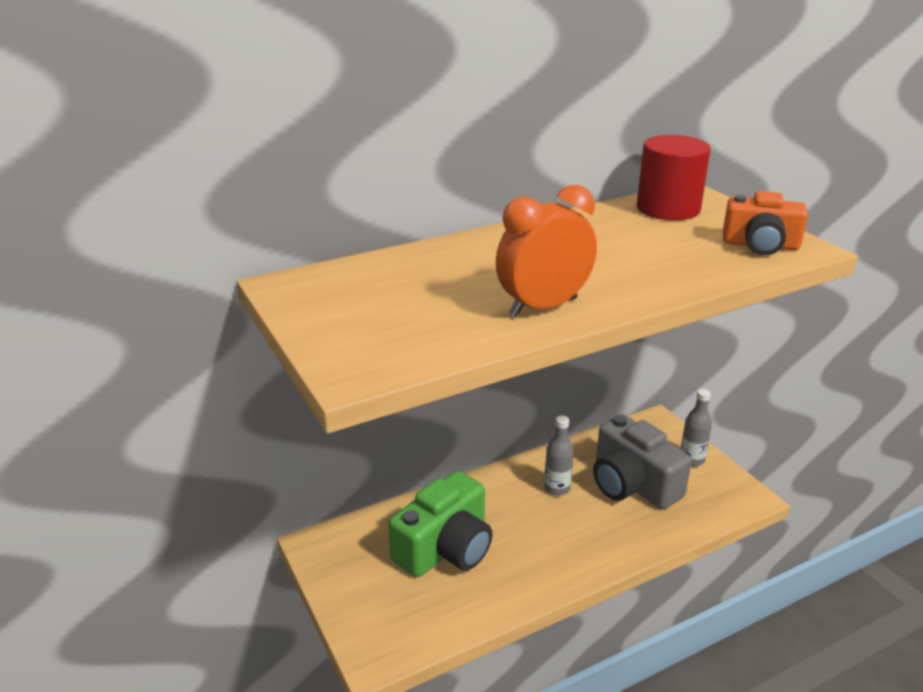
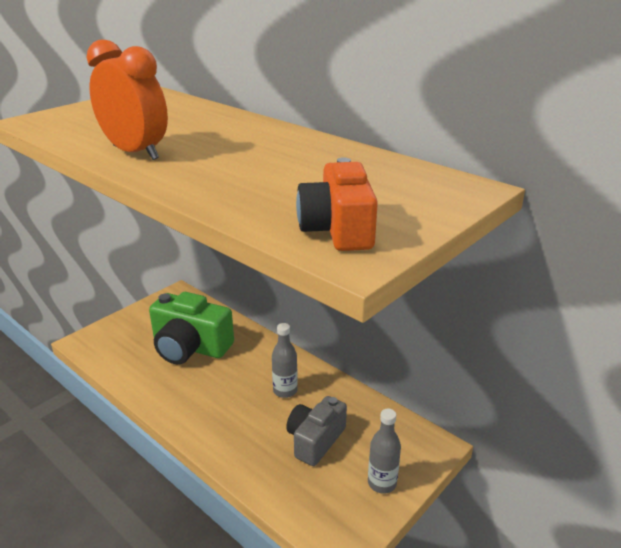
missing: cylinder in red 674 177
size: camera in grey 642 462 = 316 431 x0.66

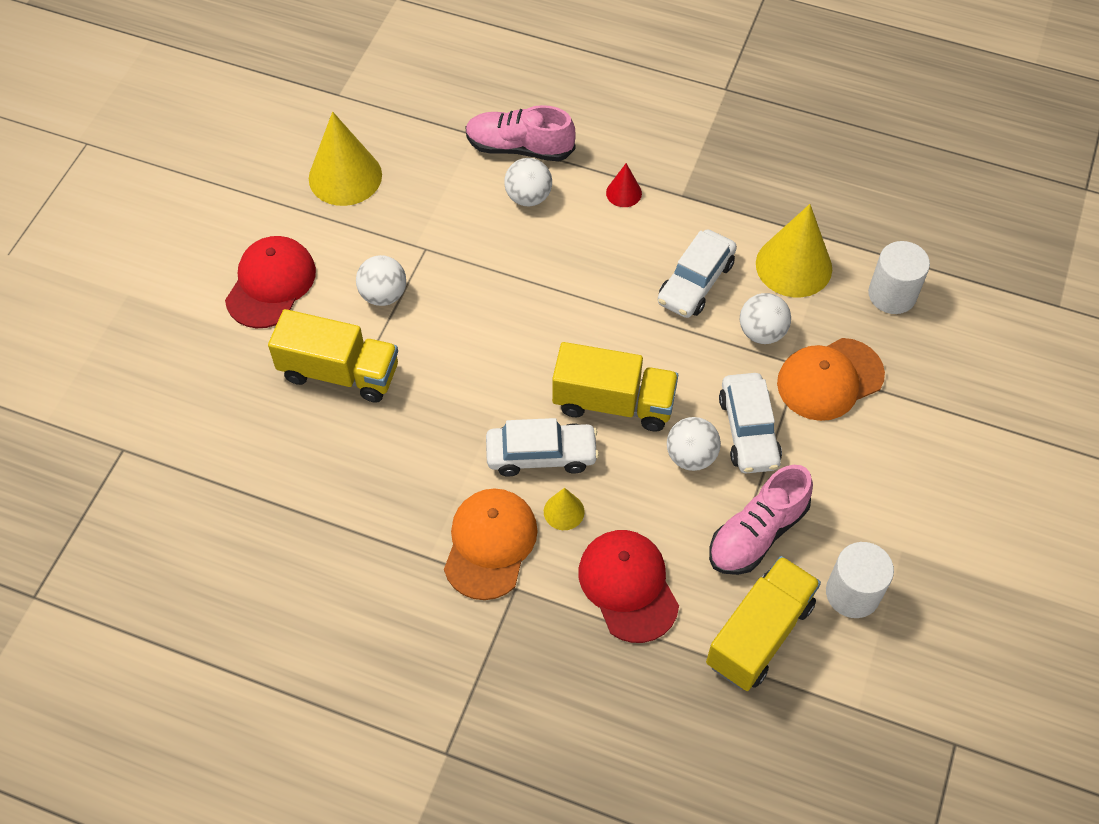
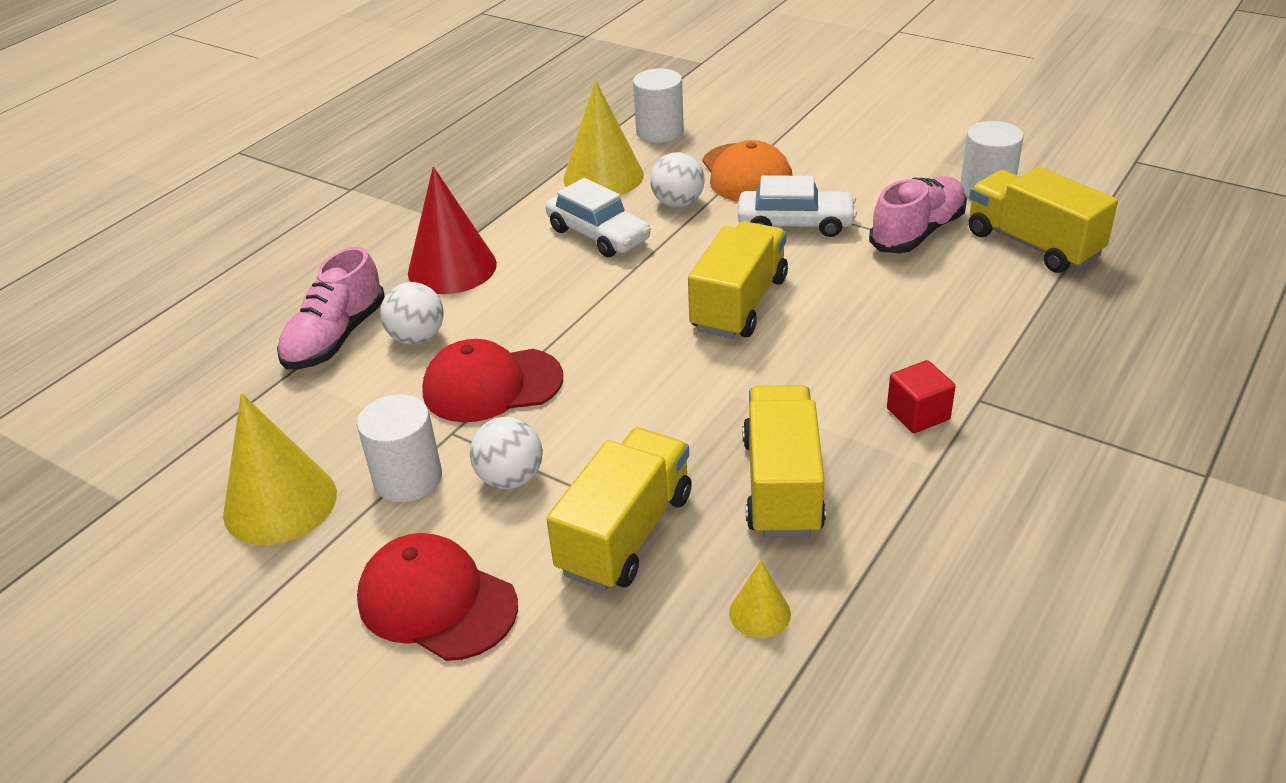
missing: car in white 542 447; ball in white 694 444
appeared: cylinder in white 399 448; truck in yellow 784 461
relocated: cone in yellow 564 509 to 760 599; cap in red 628 586 to 492 380
exchanged: cap in orange 491 544 to cube in red 921 396
spun: shoe in pink 761 520 = 918 215 105 degrees counterclockwise
size: cone in red 624 185 = 452 230 x2.06

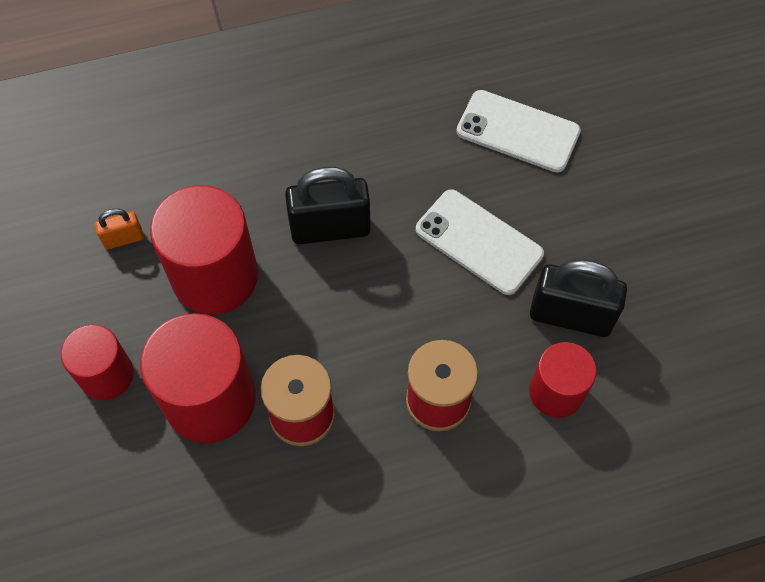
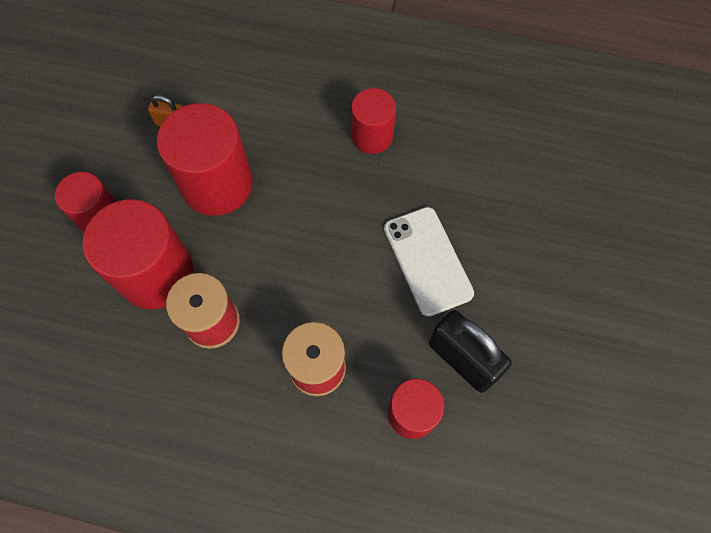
missing: padlock in black 328 205; phone in white 518 131
appeared: cylinder in red 373 121

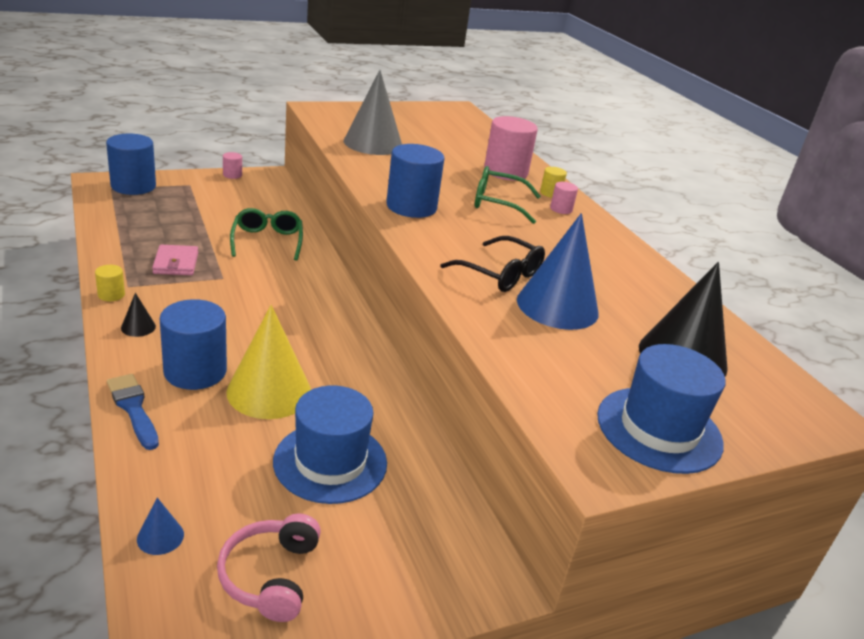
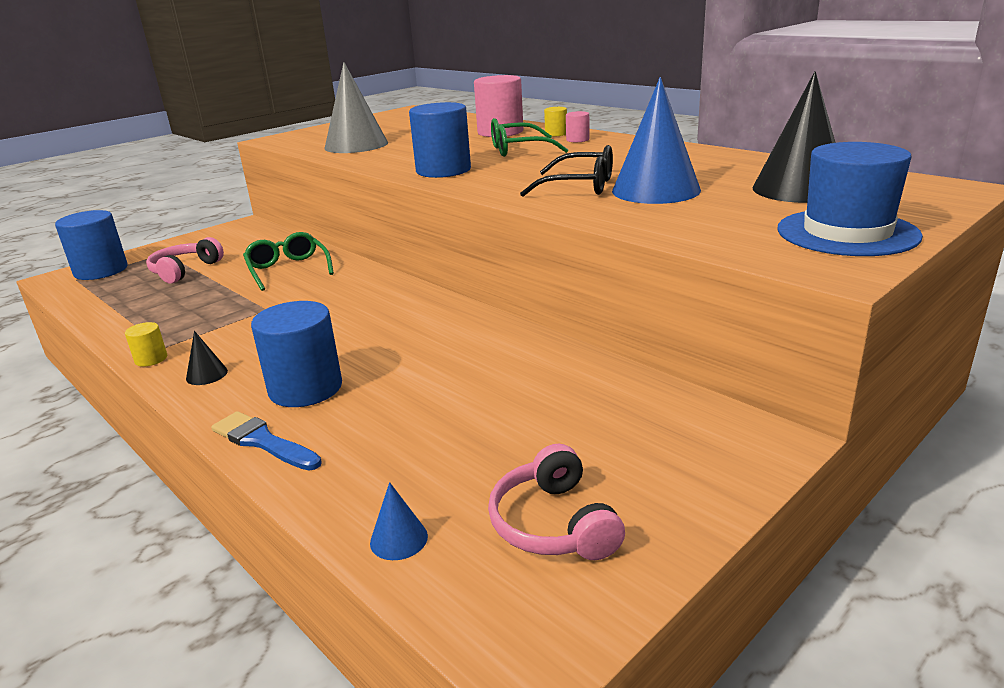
missing: wallet in pink 175 260; cylinder in pink 232 165; cone in yellow 268 362; hat in blue 330 445
appeared: headphones in pink 185 260

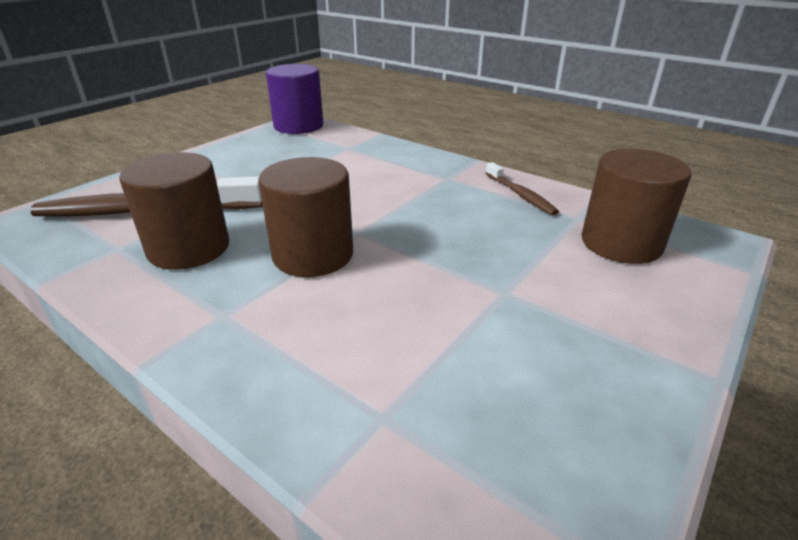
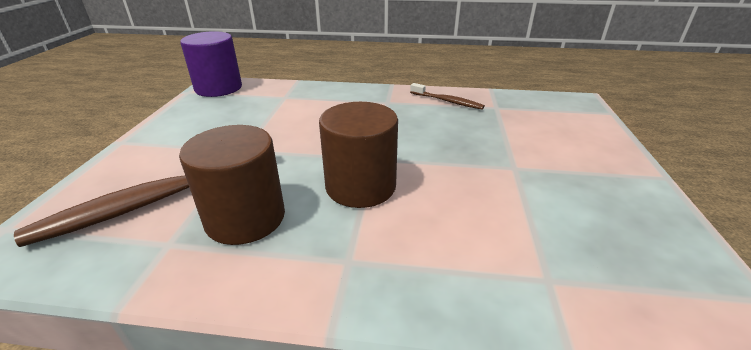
missing: cylinder in brown 636 206

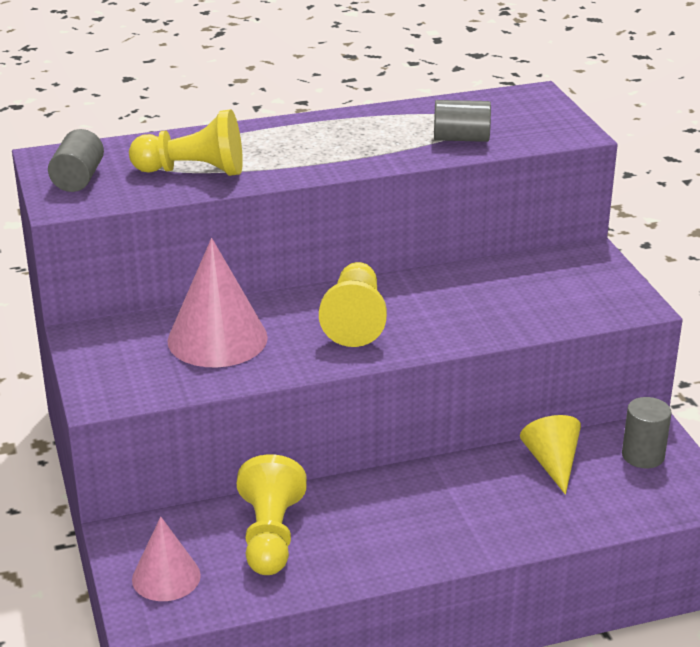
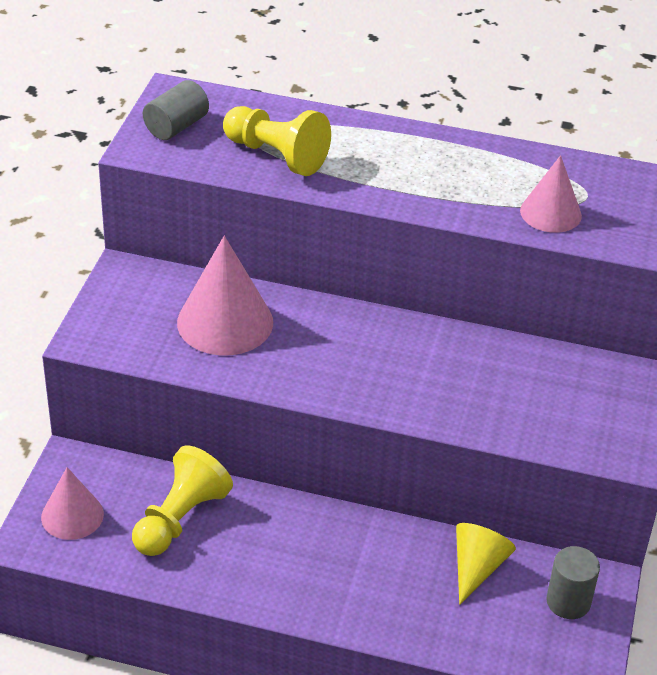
missing: pawn in yellow 353 304
exchanged: cylinder in grey 462 121 to cone in pink 551 194

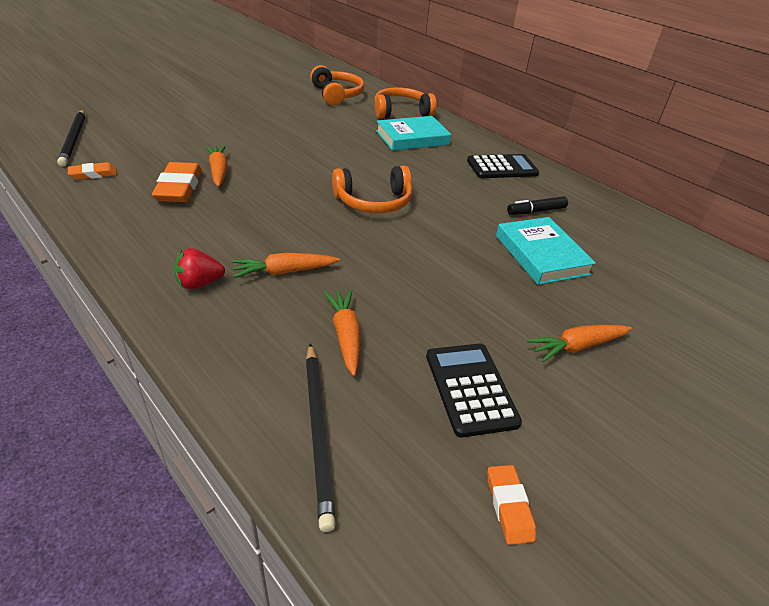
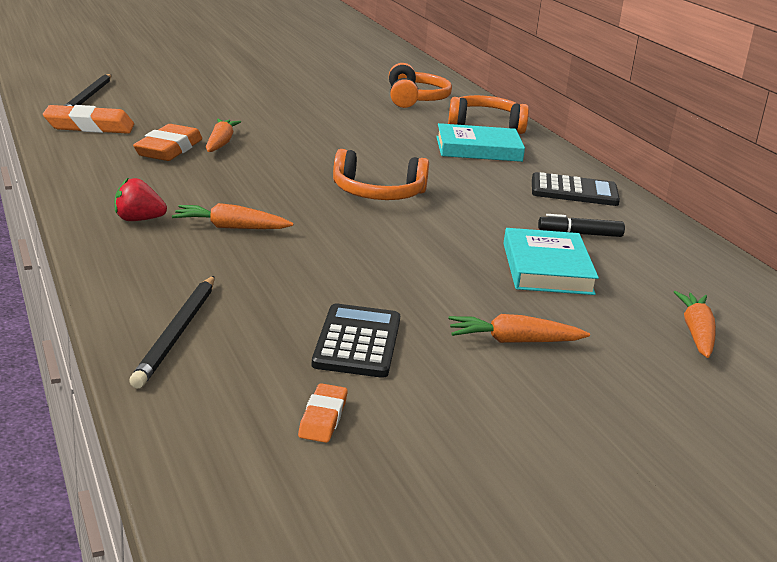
relocated: carrot in orange 341 332 to 695 324
size: eraser in orange 92 171 = 88 119 x1.77

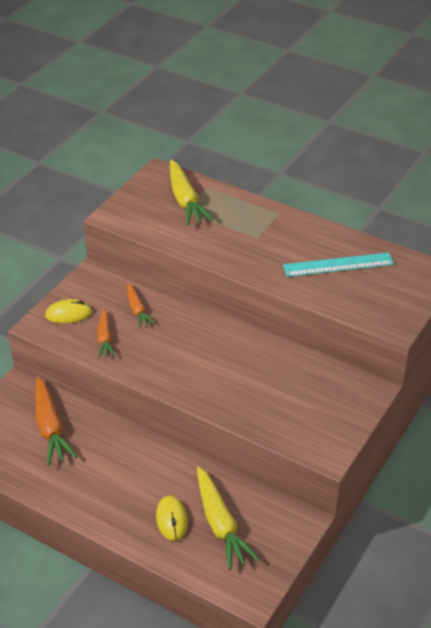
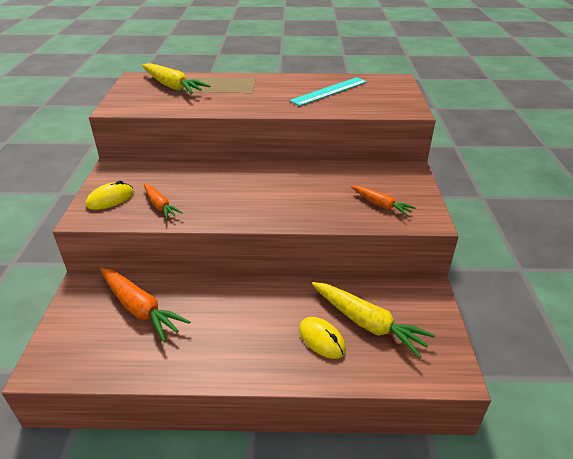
relocated: carrot in orange 141 305 to 383 201

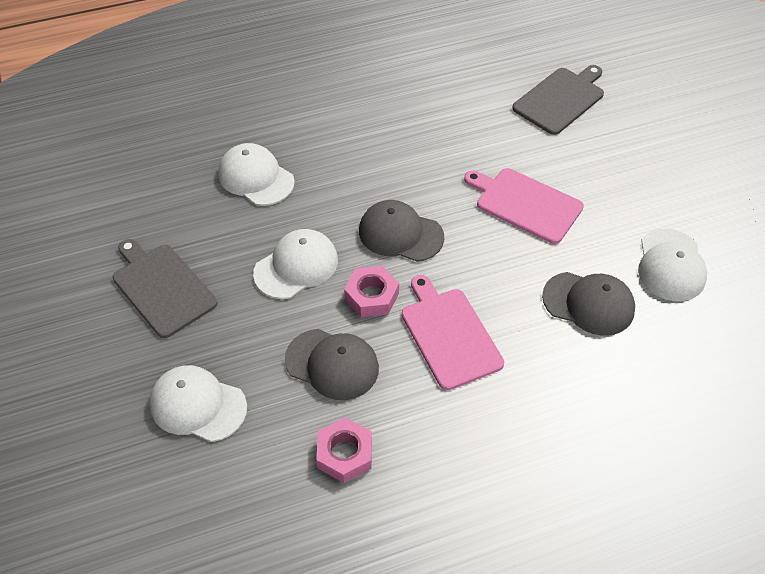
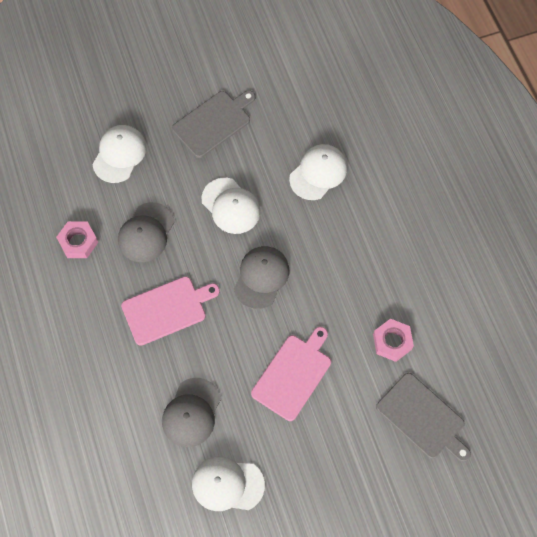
relocated: nut in pink 371 291 to 393 340

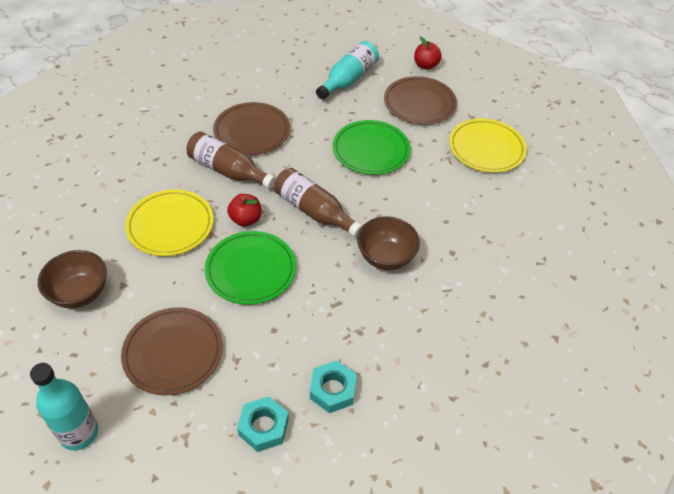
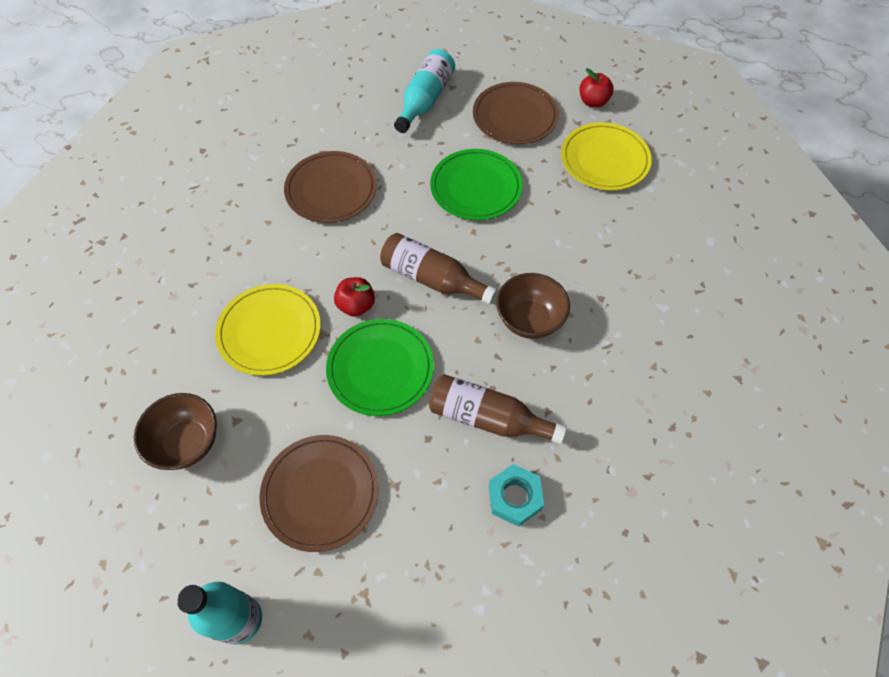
missing: nut in turquoise 263 424
relocated: bottle in brown 231 160 to 498 409; apple in red 428 53 to 597 88

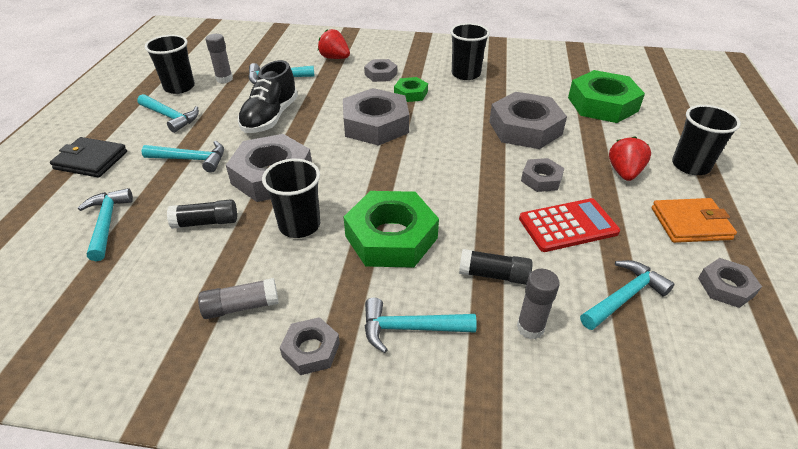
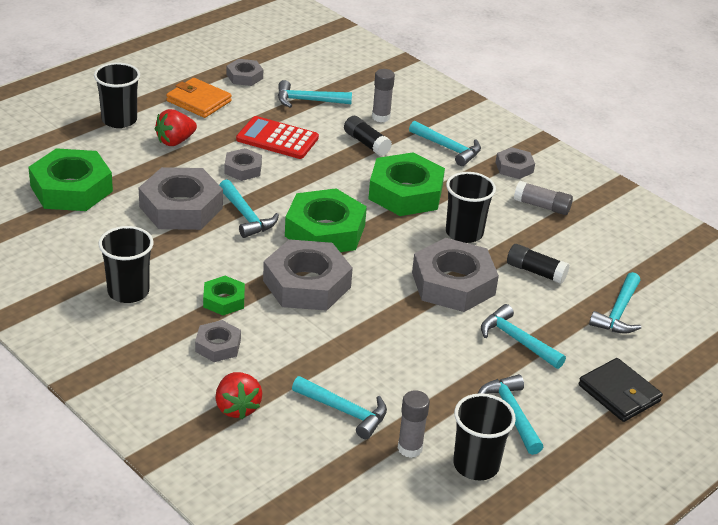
missing: shoe in black 268 96
appeared: hammer in turquoise 249 209; nut in green 326 220

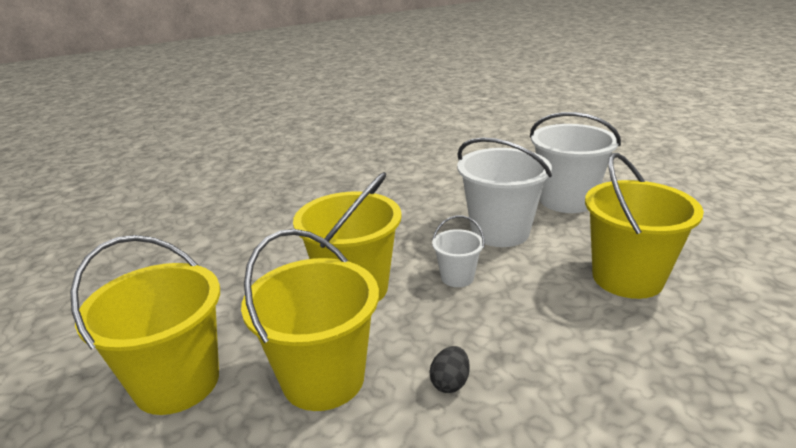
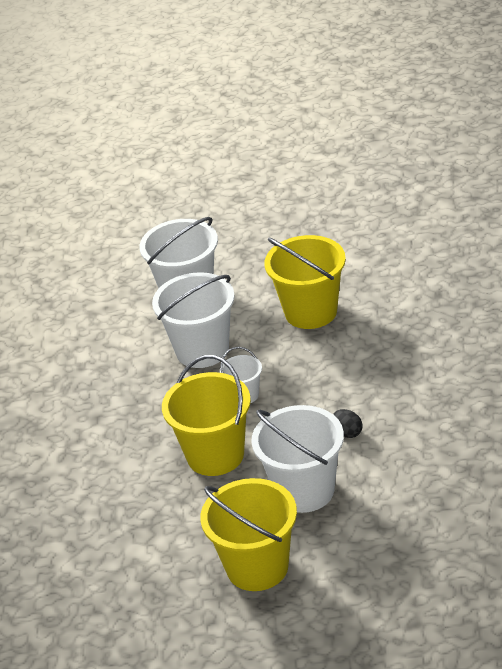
colour: bucket in yellow 310 320 to bucket in white 297 459

